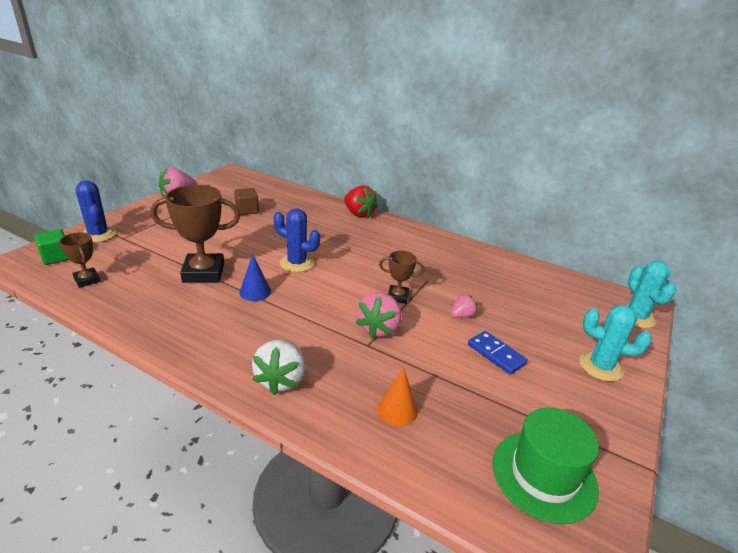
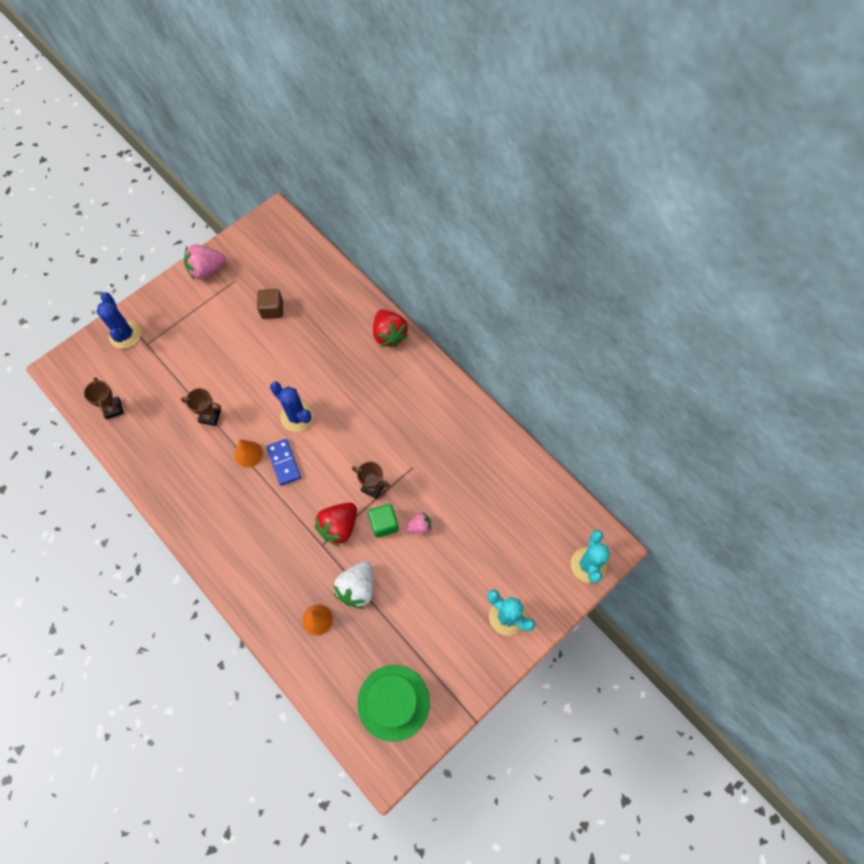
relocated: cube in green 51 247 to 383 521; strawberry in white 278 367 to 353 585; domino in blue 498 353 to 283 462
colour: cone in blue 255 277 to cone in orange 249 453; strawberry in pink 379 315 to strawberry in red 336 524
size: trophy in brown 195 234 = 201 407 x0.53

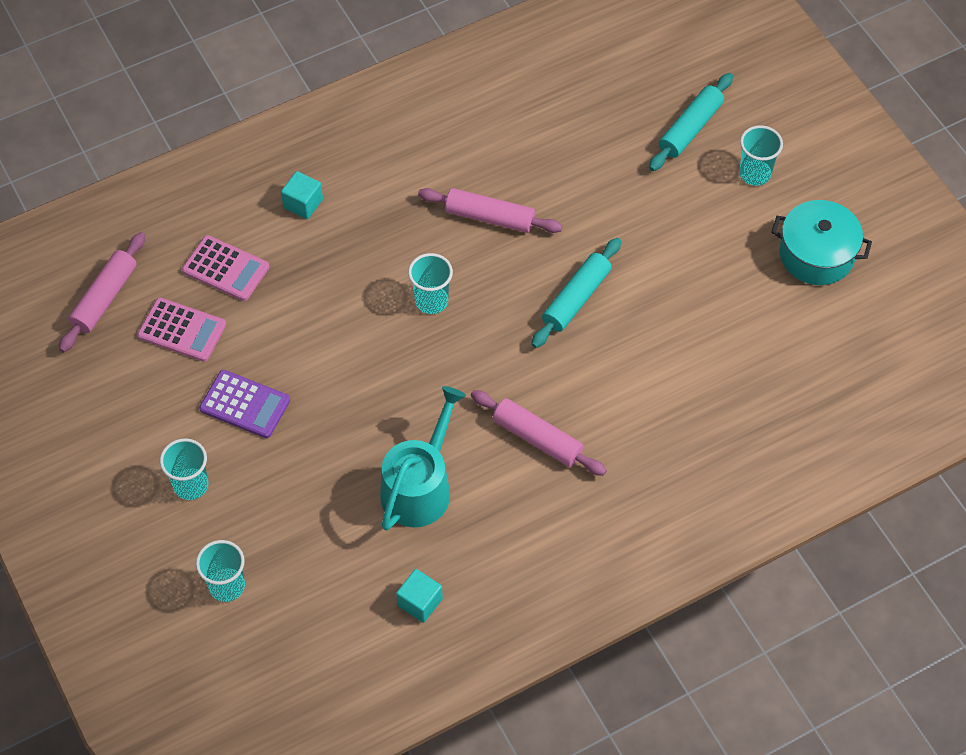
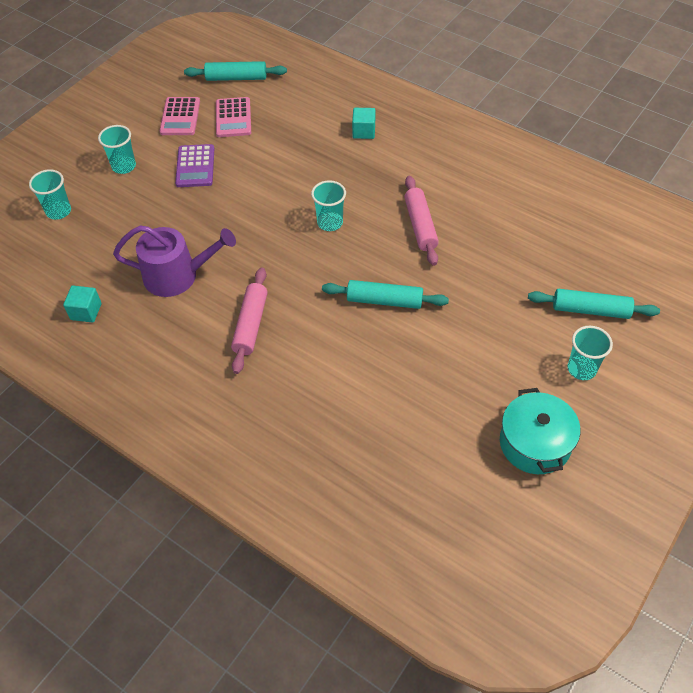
relocated: calculator in pink 225 268 to 180 116
colour: rolling pin in pink 102 292 to rolling pin in turquoise 235 71; watering can in turquoise 423 458 to watering can in purple 174 261

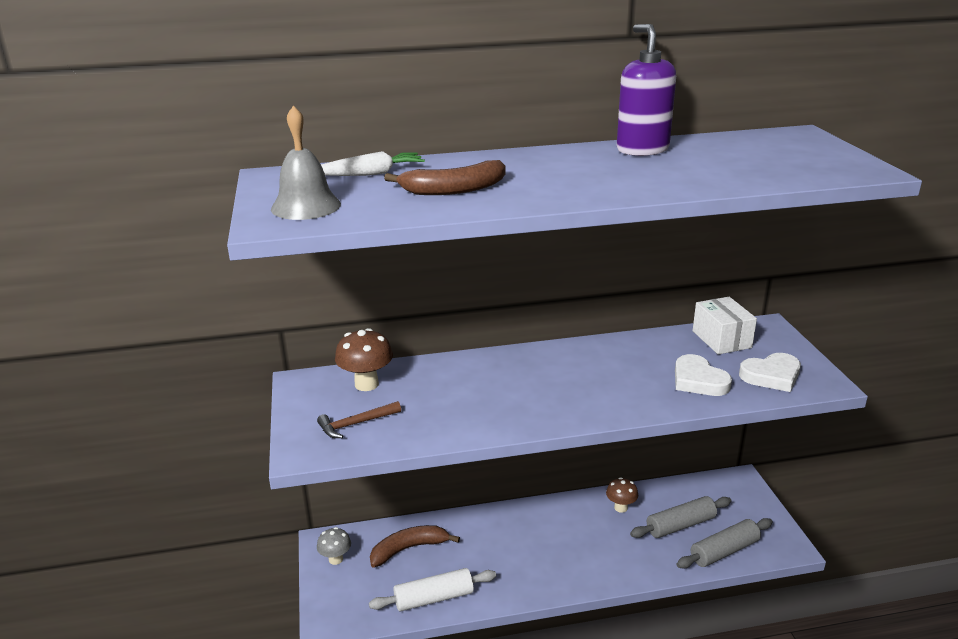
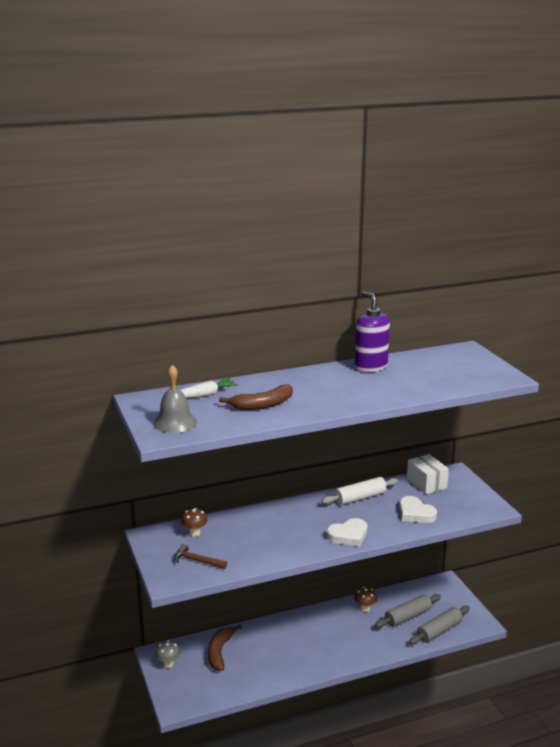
relocated: rolling pin in white 432 589 to 360 491; heart in white 770 372 to 347 532
spun: hammer in brown 359 419 = 200 556 60 degrees clockwise; banana in brown 415 546 = 225 647 45 degrees counterclockwise
size: mushroom in brown 364 359 = 194 522 x0.66

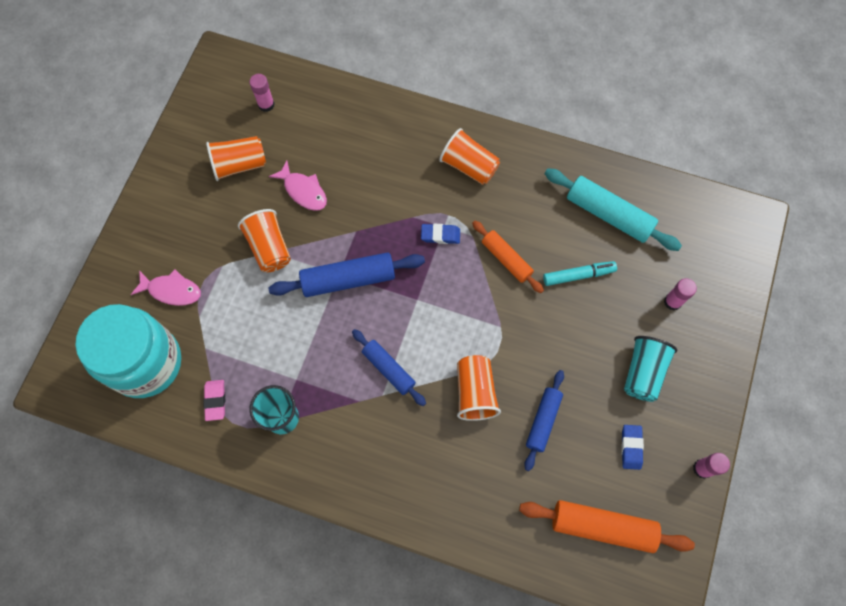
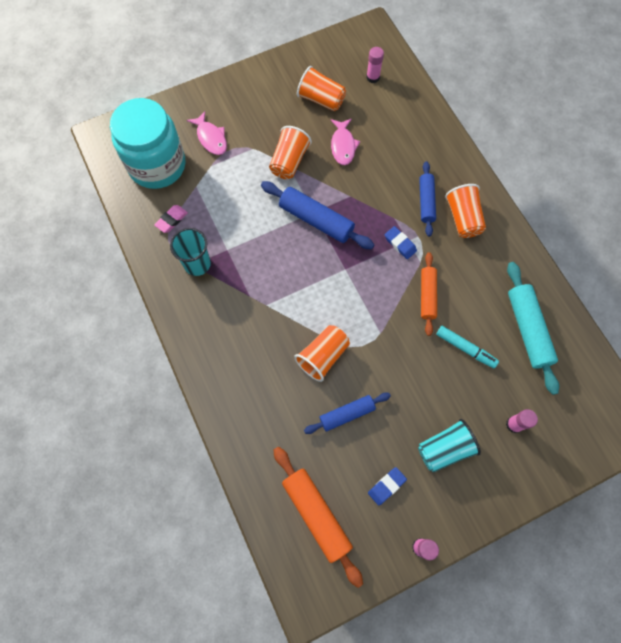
relocated: rolling pin in blue 389 367 to 427 199

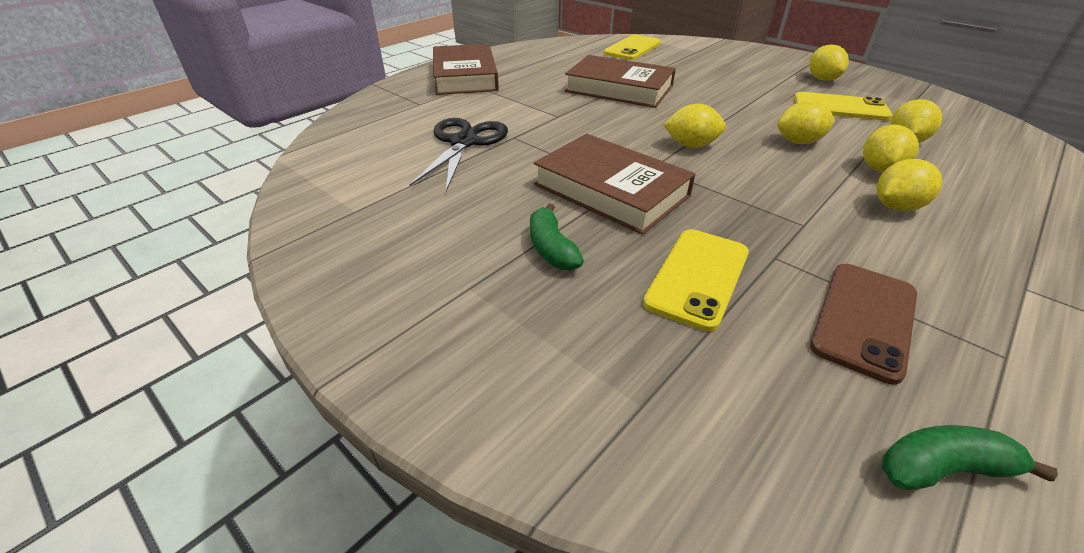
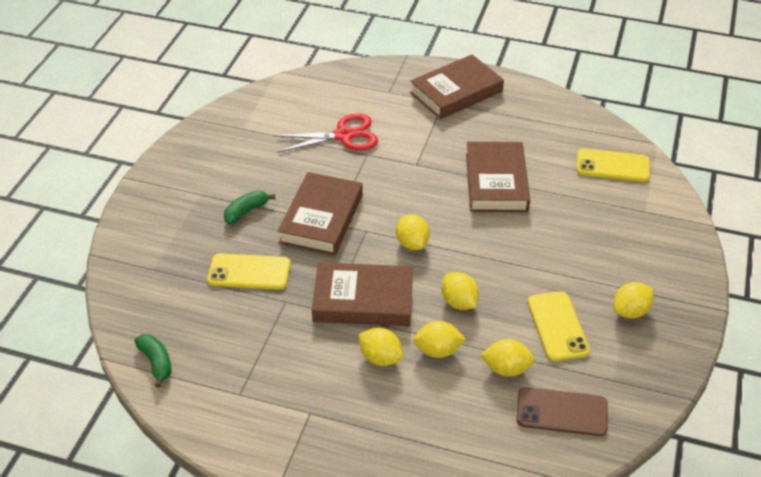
appeared: book in brown 362 294
relocated: phone in brown 863 324 to 562 411
colour: scissors in black 458 154 to scissors in red 325 133

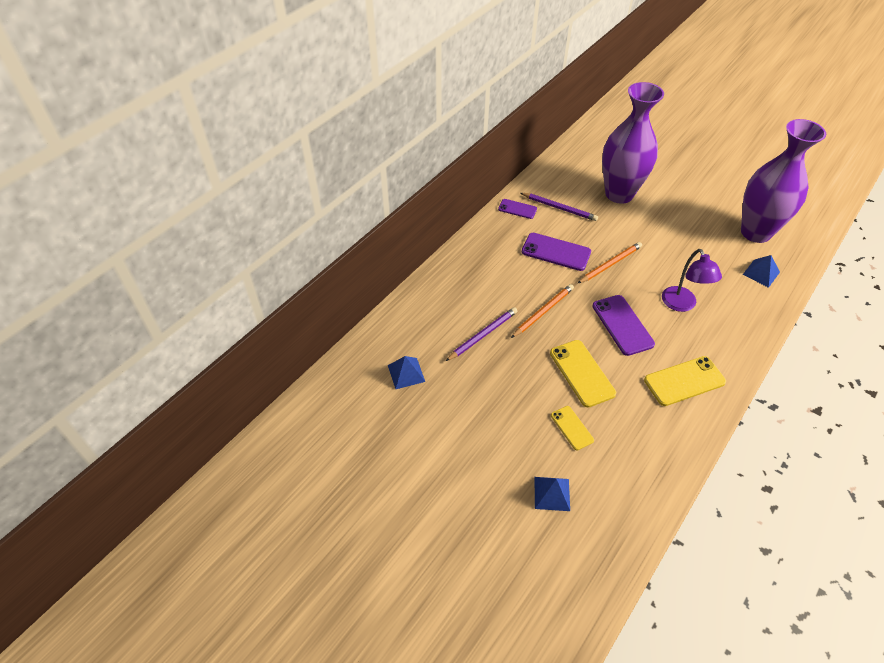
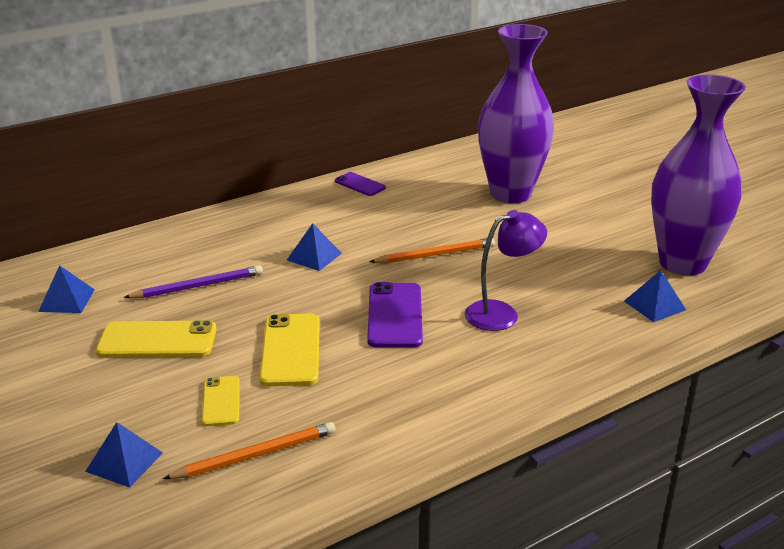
missing: pencil in purple 559 207; phone in purple 556 252
appeared: pyramid in blue 314 247
relocated: pencil in orange 542 311 to 249 450; phone in yellow 685 381 to 156 339
spun: lamp in purple 692 280 = 506 270 120 degrees counterclockwise

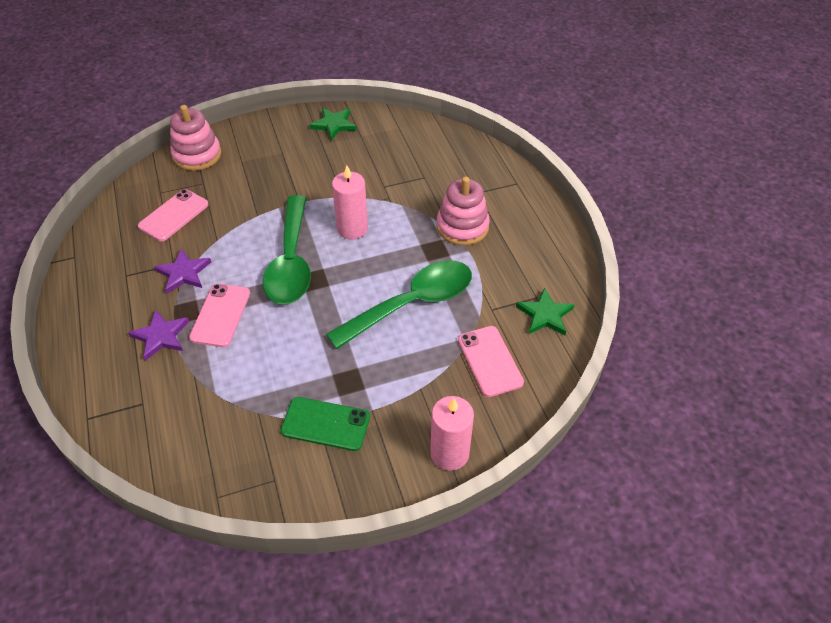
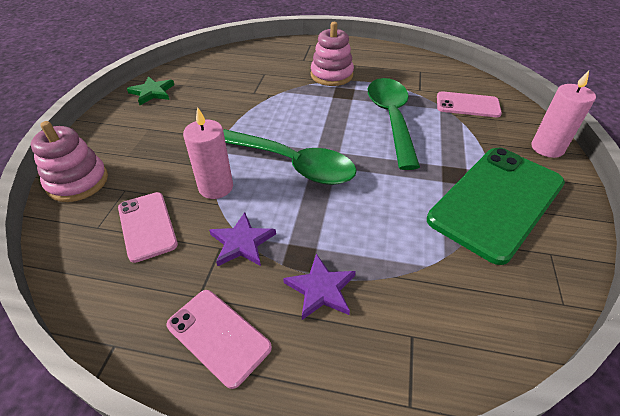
missing: star in green 545 311
relocated: phone in pink 219 315 to 219 339; candle in pink 350 202 to 208 153
size: phone in green 325 424 = 496 206 x1.91

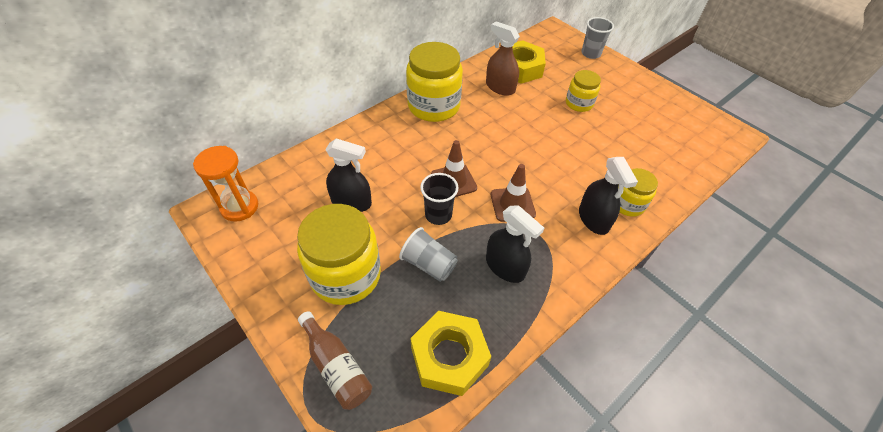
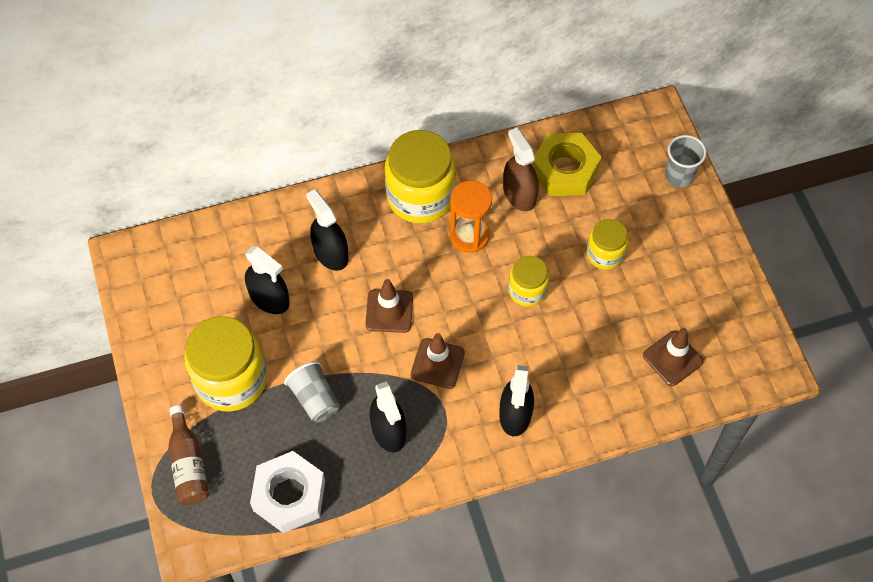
missing: cup in black 439 199
appeared: spray bottle in black 327 230; traffic cone in brown 673 357
relocated: hourglass in orange 225 184 to 471 217; jar in yellow 638 192 to 528 281
colour: nut in yellow 450 353 to nut in white 287 492

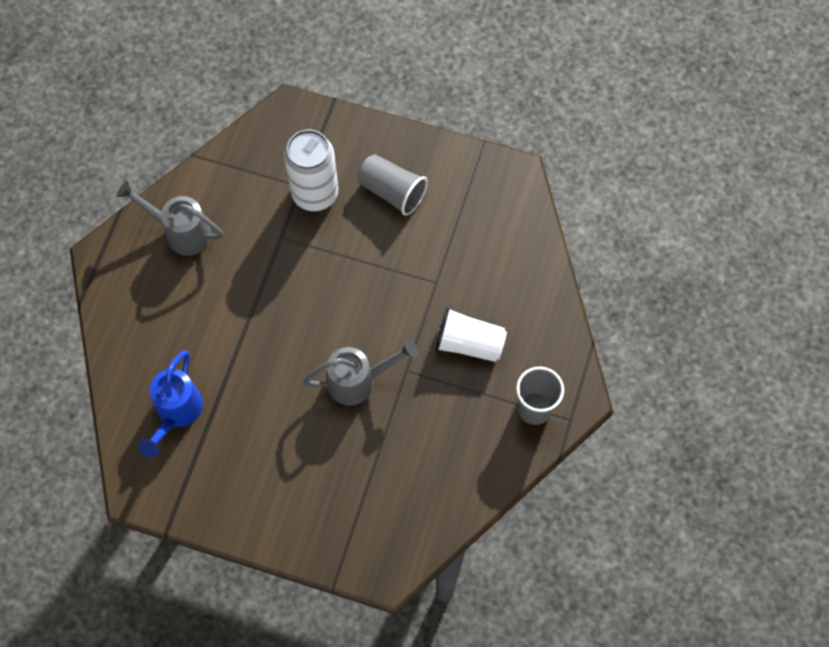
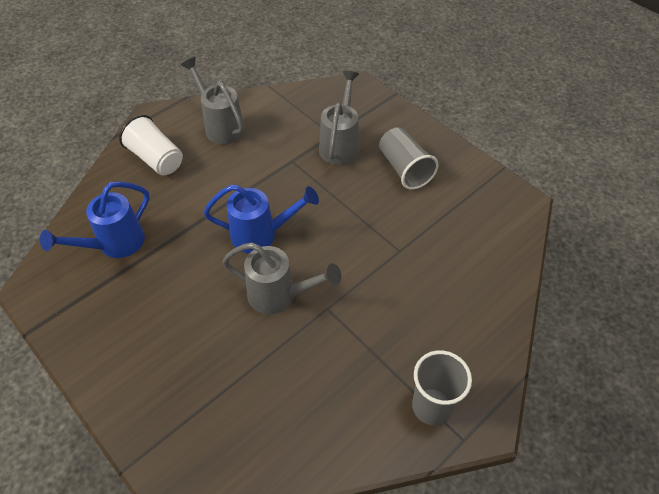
appeared: watering can in blue 261 219
relocated: cup in white 471 334 to 151 145
exchanged: can in white 311 170 to watering can in grey 339 118

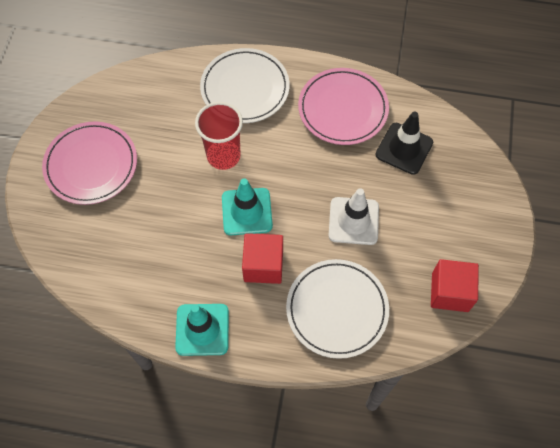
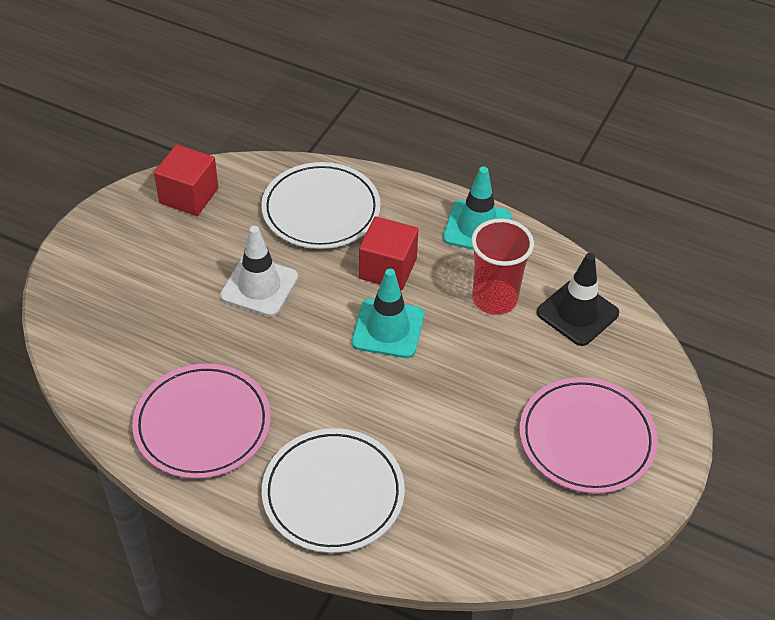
relocated: cup in red 219 136 to 502 266; traffic cone in black 404 143 to 578 299

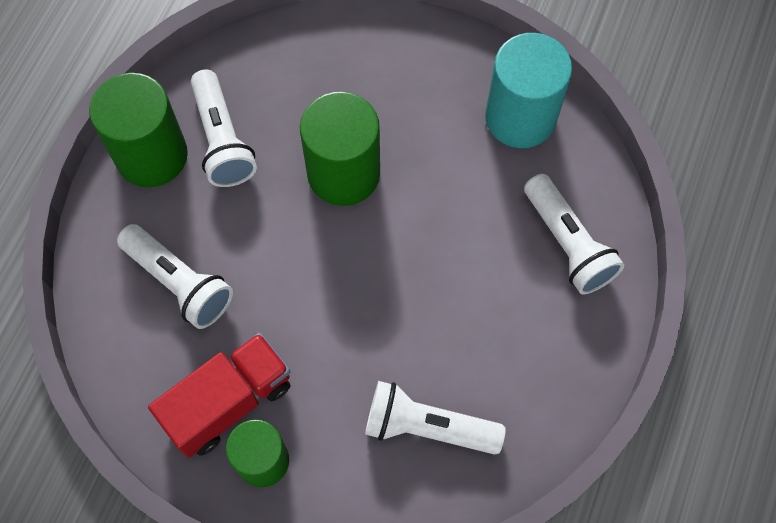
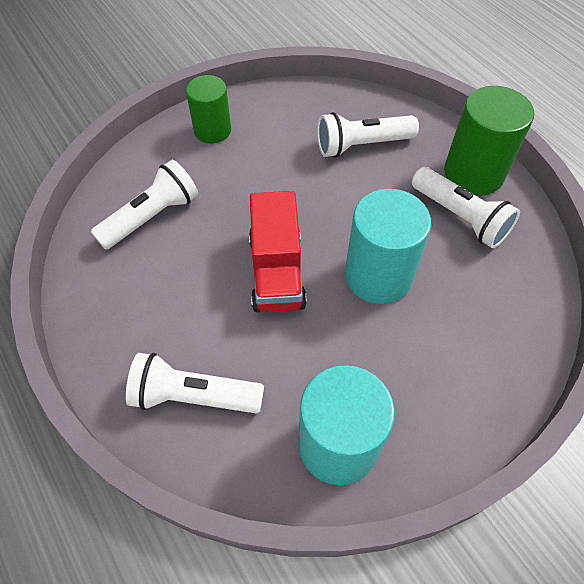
relocated: truck in red 219 395 to 278 251
colour: cylinder in green 340 149 to cylinder in turquoise 388 246
spun: flashlight in white 224 128 = 466 207 150 degrees counterclockwise

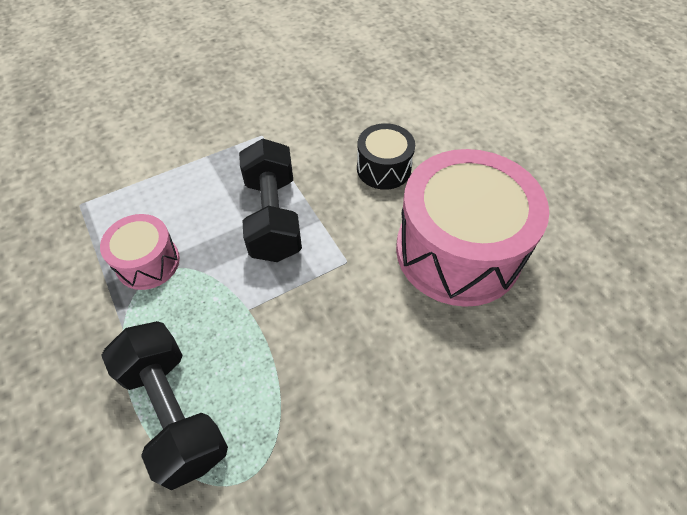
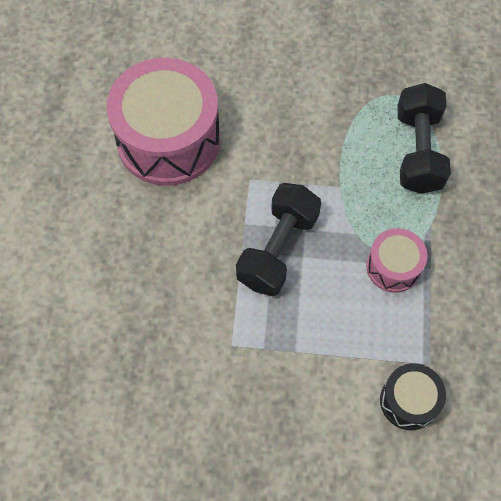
relocated: drum in black 386 156 to 413 396

